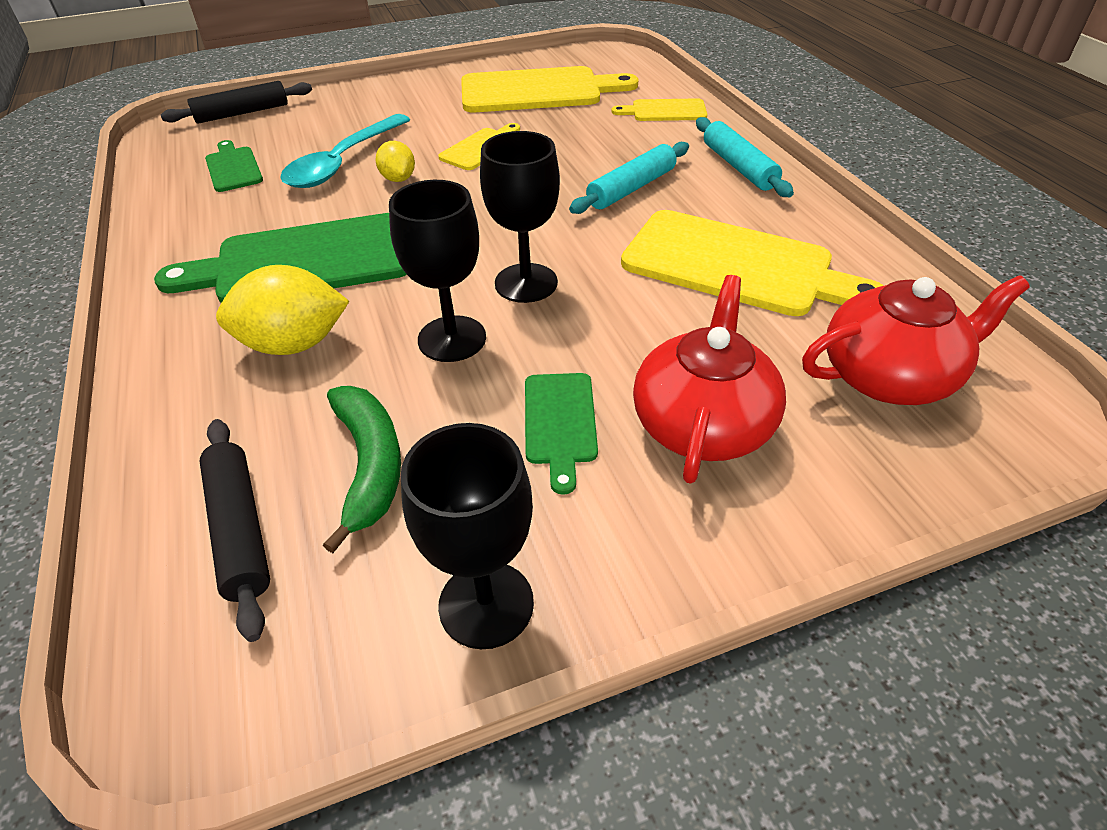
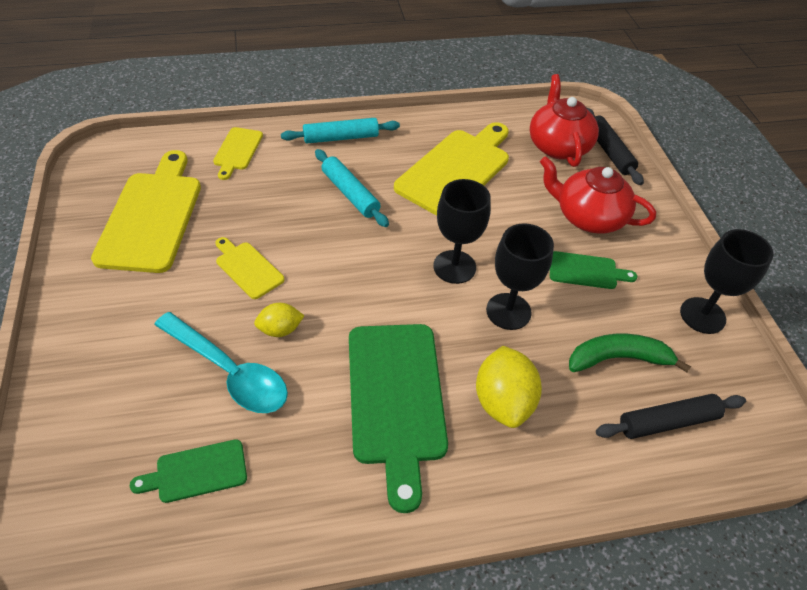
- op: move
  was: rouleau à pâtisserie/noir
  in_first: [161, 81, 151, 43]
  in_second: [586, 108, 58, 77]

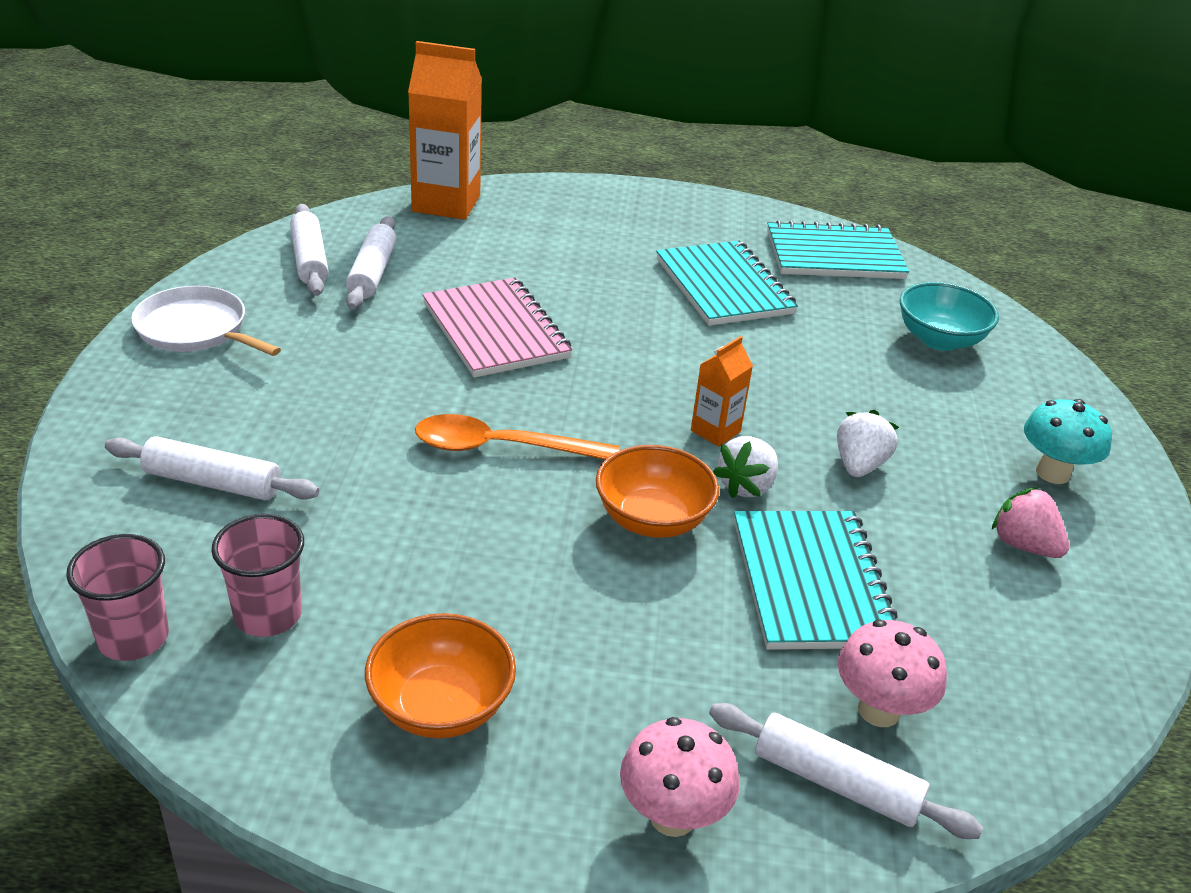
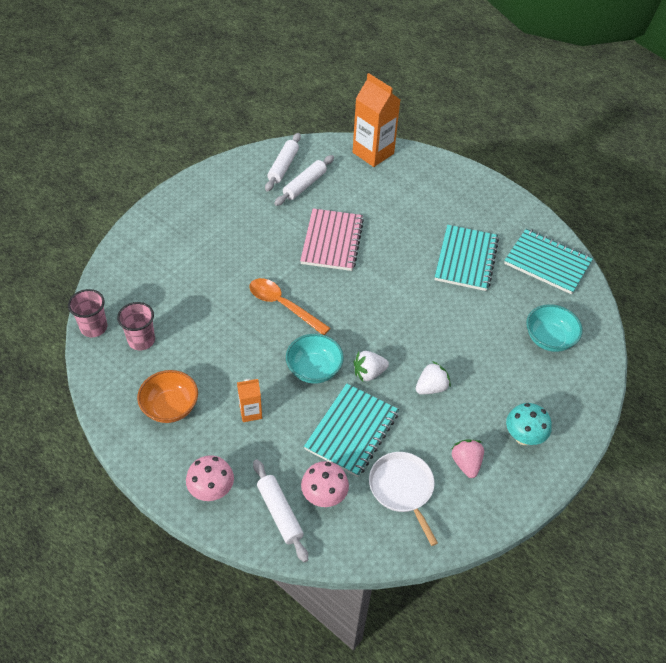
- op: move
  was: poêle/blanc
  in_first: [131, 286, 150, 70]
  in_second: [369, 452, 69, 94]
- op: move
  was: brique de lait/orange
  in_first: [691, 336, 62, 111]
  in_second: [237, 379, 25, 43]
- op: delete
  was: rouleau à pâtisserie/blanc
  in_first: [105, 436, 214, 64]
- op: recolor
  was: bol/orange
  now: bol/turquoise
  in_first: [596, 445, 123, 93]
  in_second: [286, 334, 58, 50]

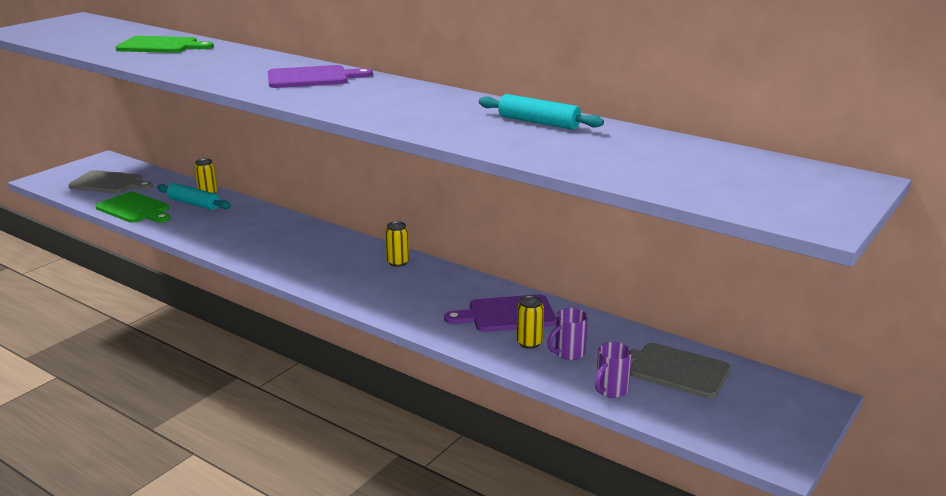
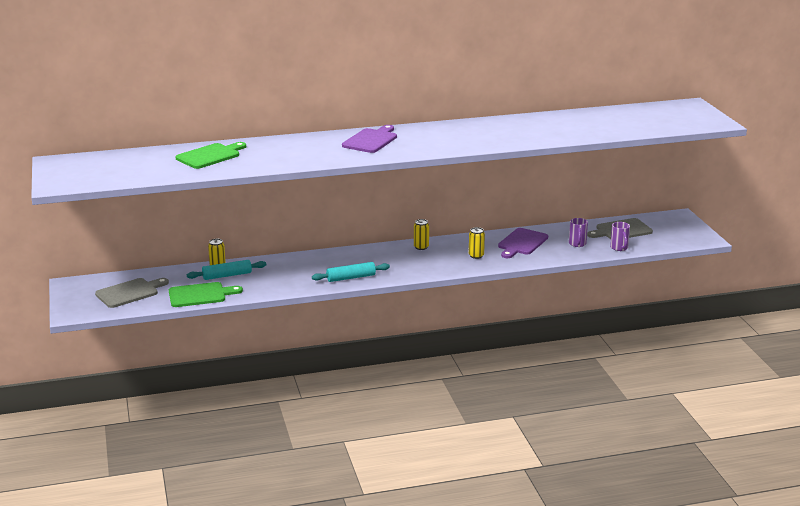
- op: move
  was: rouleau à pâtisserie/turquoise
  in_first: [479, 94, 125, 36]
  in_second: [312, 262, 78, 20]
- op: move
  was: canette/jaune
  in_first: [516, 296, 28, 53]
  in_second: [469, 227, 16, 32]

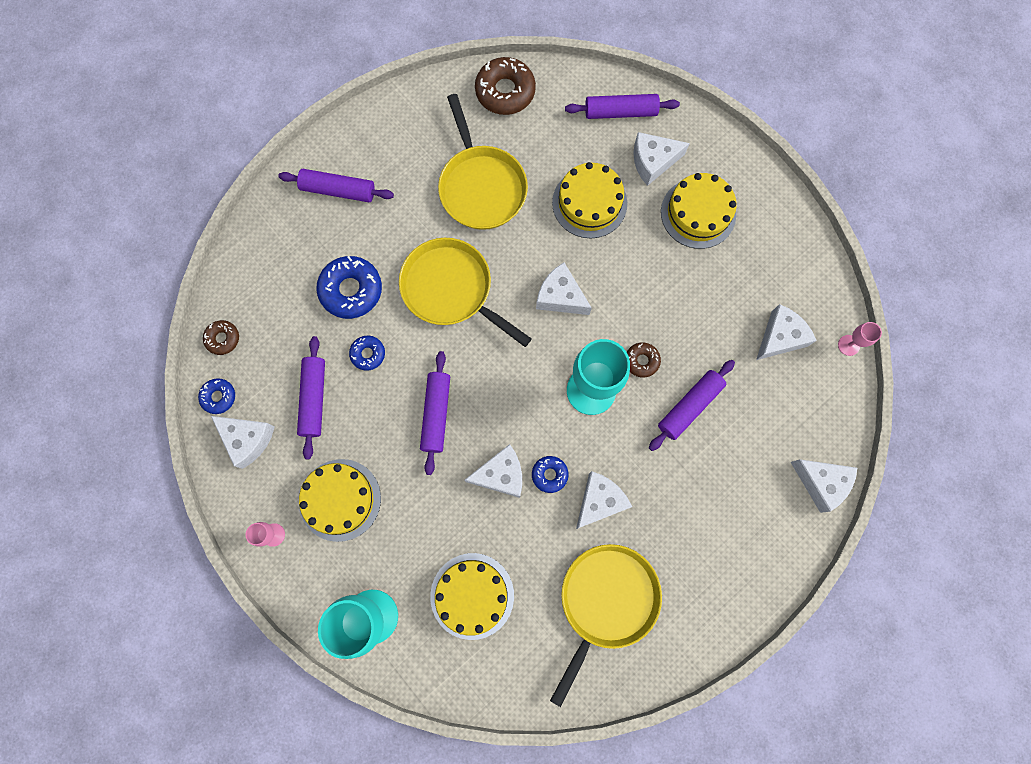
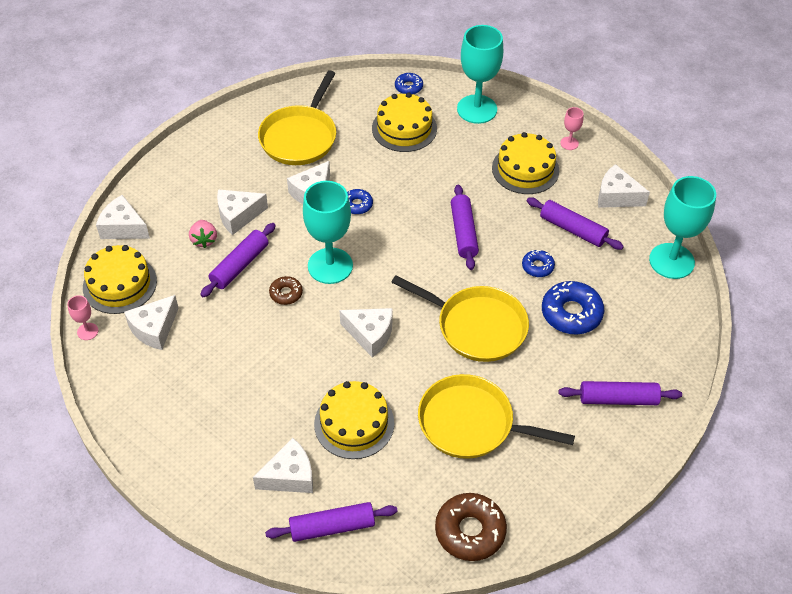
- op: rotate
  was: poêle/jaune
  in_first: [438, 94, 90, 136]
  in_second: [418, 374, 157, 85]
  clockwise: -45
- op: move
  was: gâteau/jaune
  in_first: [661, 173, 76, 76]
  in_second: [83, 245, 74, 69]
- op: replace
  was: beignet/marron
  now: verre à pied/turquoise
  in_first: [203, 320, 36, 35]
  in_second: [649, 176, 67, 103]
- op: rotate
  was: rouleau à pâtisserie/violet
  in_first: [297, 336, 28, 123]
  in_second: [527, 198, 97, 52]
  clockwise: -45
- op: move
  was: beignet/bleu
  in_first: [198, 378, 37, 36]
  in_second: [395, 73, 28, 21]
- op: move
  was: fromage/blanc
  in_first: [464, 444, 58, 54]
  in_second: [217, 189, 51, 46]
- op: insert
  now: fraise/rose
  in_second: [189, 220, 28, 28]

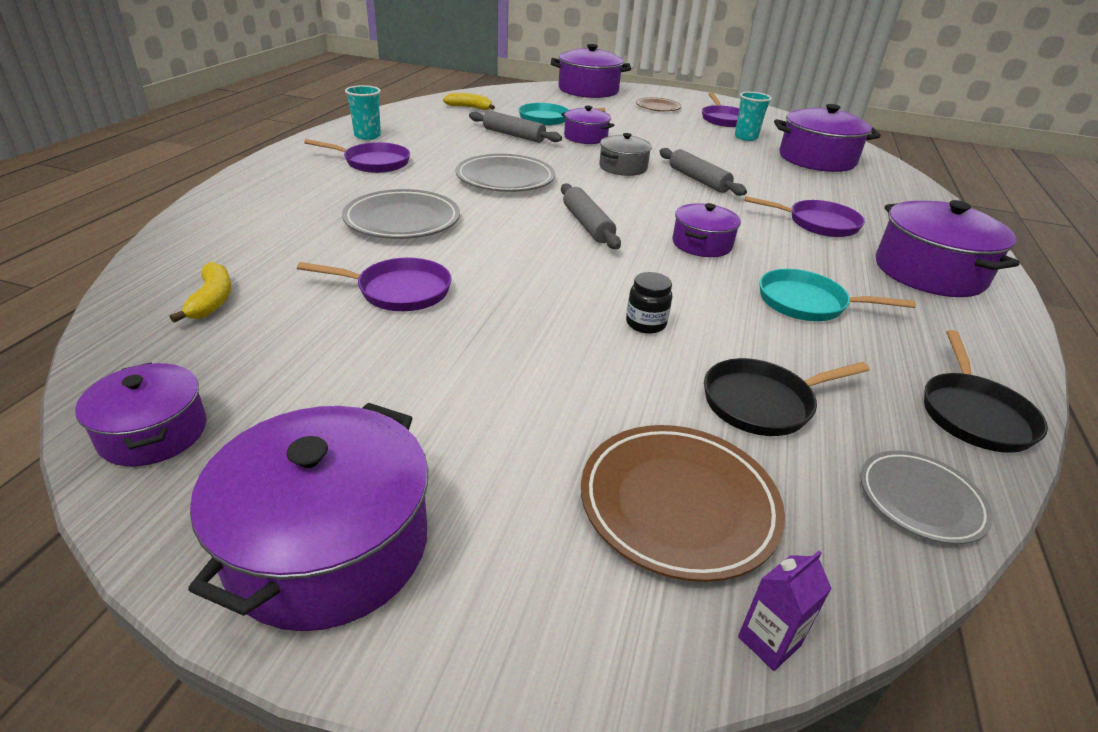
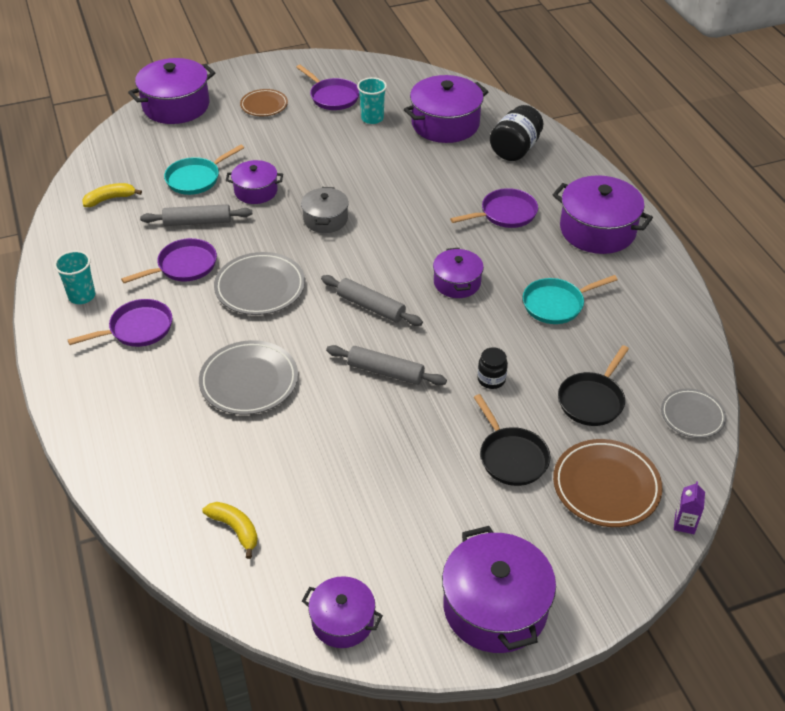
- op: move
  was: rouleau à pâtisserie/gris
  in_first: [659, 148, 88, 48]
  in_second: [326, 345, 121, 41]
- op: move
  was: poêle/violet
  in_first: [297, 257, 155, 54]
  in_second: [121, 238, 96, 45]
- op: move
  was: poêle/noir
  in_first: [924, 330, 124, 123]
  in_second: [474, 394, 76, 92]
- op: insert
  now: bocal/noir
  in_second: [490, 105, 54, 56]

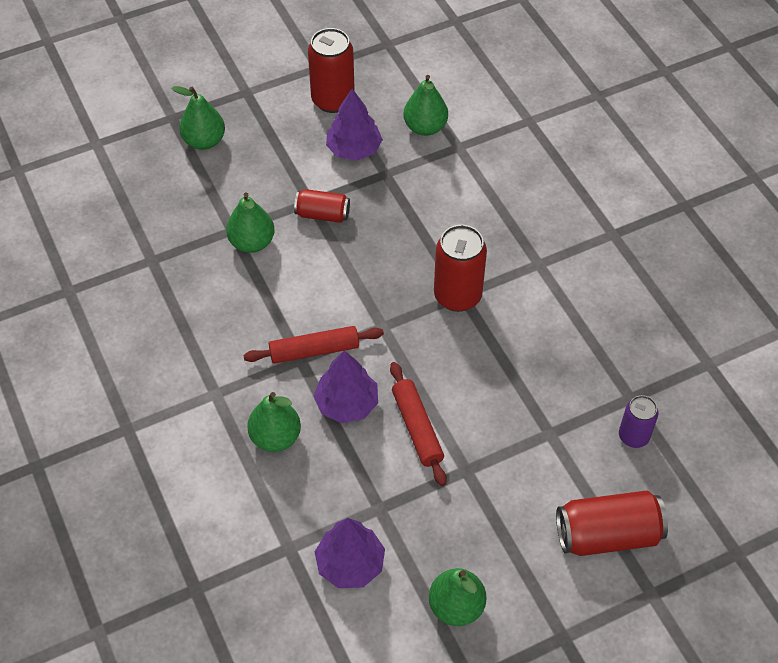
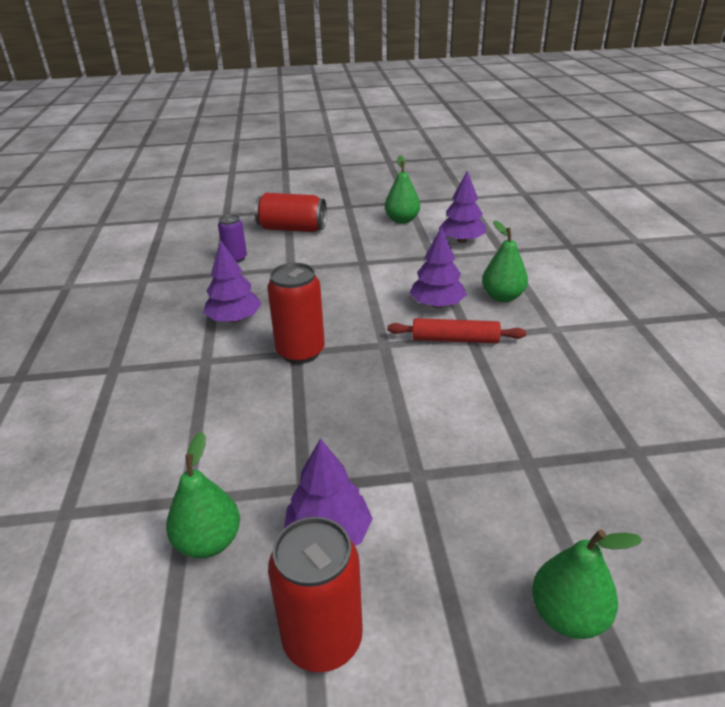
- op: delete
  was: canette/rouge
  in_first: [294, 189, 56, 34]
- op: delete
  was: poire/vert
  in_first: [226, 192, 49, 61]
- op: delete
  was: rouleau à pâtisserie/rouge
  in_first: [390, 362, 57, 124]
- op: insert
  now: arbre/violet
  in_second: [203, 241, 59, 82]

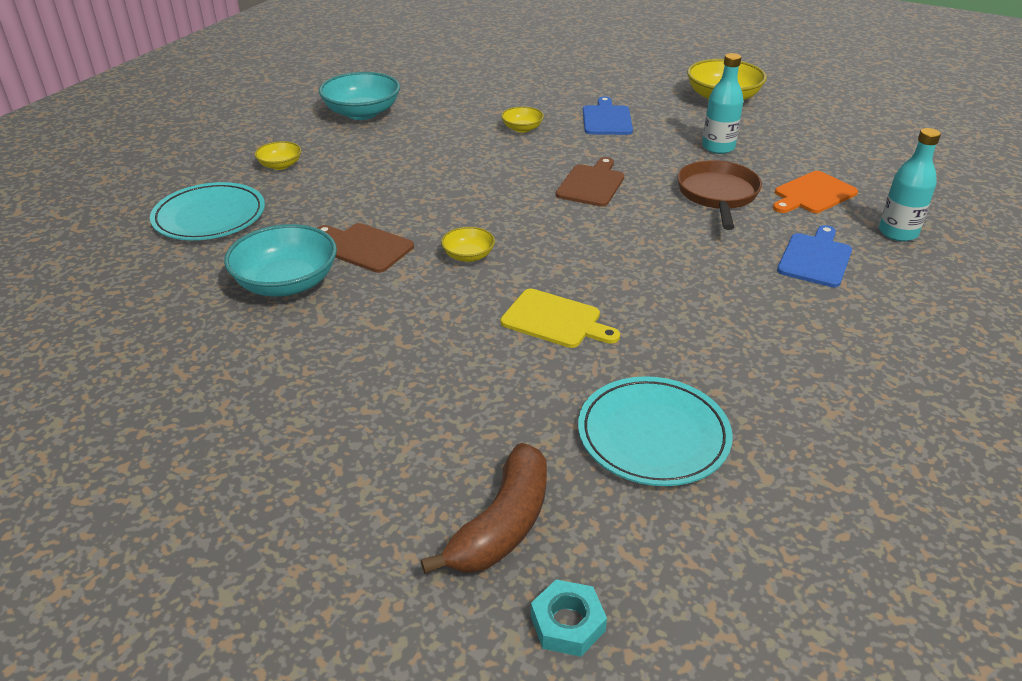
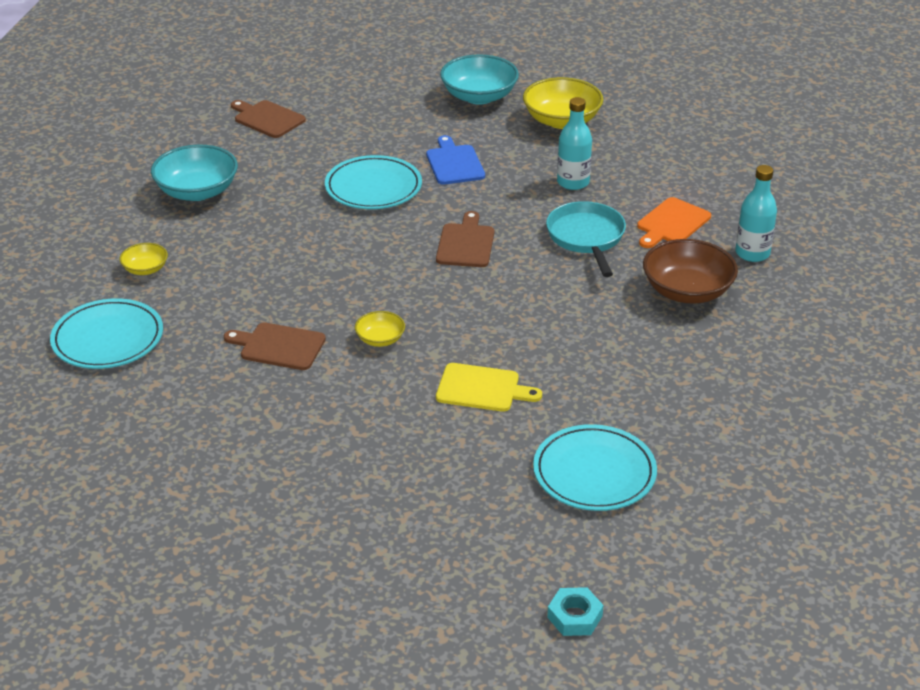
- op: replace
  was: bol/jaune
  now: assiette/turquoise
  in_first: [501, 106, 43, 27]
  in_second: [325, 155, 97, 54]
- op: recolor
  was: poêle/marron
  now: poêle/turquoise
  in_first: [677, 160, 85, 70]
  in_second: [546, 201, 80, 76]
- op: move
  was: bol/turquoise
  in_first: [224, 224, 113, 72]
  in_second: [440, 54, 79, 51]
- op: replace
  was: planche à découper/bleu
  now: bol/marron
  in_first: [777, 225, 75, 62]
  in_second: [643, 239, 95, 65]
- op: delete
  was: banane/marron
  in_first: [421, 443, 126, 131]
- op: insert
  now: planche à découper/marron
  in_second: [231, 100, 75, 38]

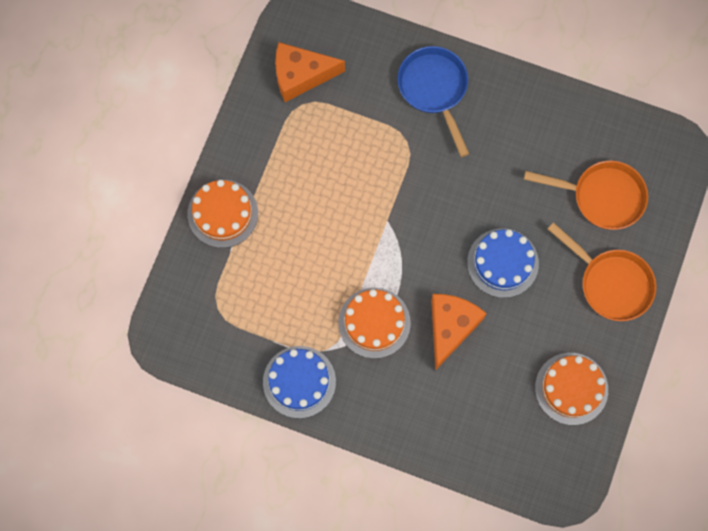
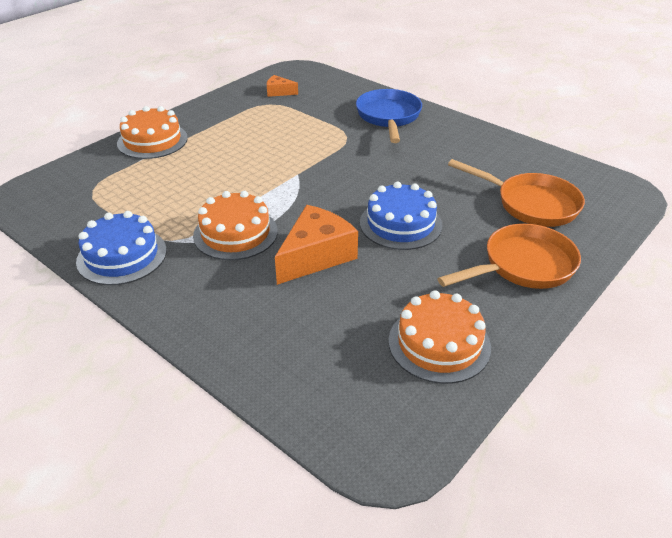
- op: resize
  was: fromage/orange
  in_first: [275, 42, 70, 60]
  in_second: [267, 75, 31, 22]
  ratio: 0.51
- op: rotate
  was: poêle/orange
  in_first: [548, 222, 108, 99]
  in_second: [437, 224, 144, 65]
  clockwise: -90

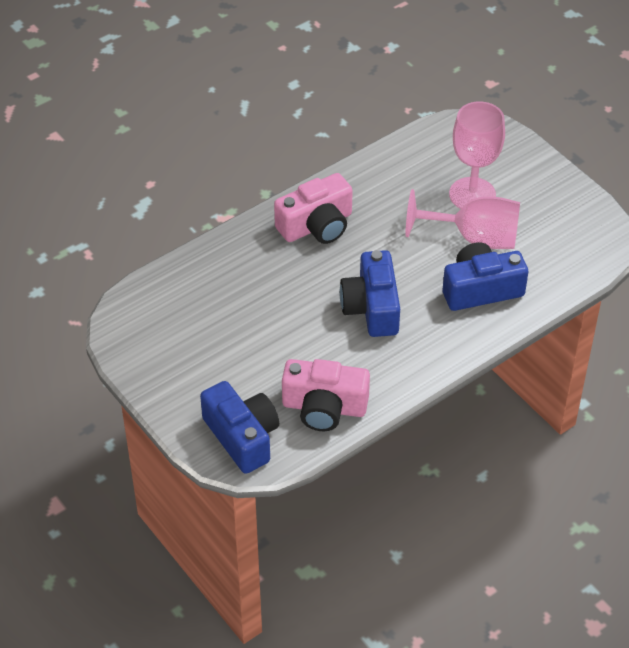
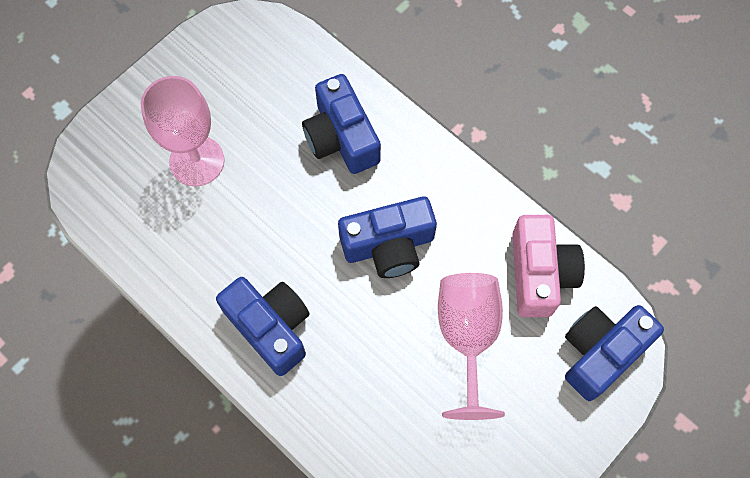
- op: recolor
  was: appareil photo/rose
  now: appareil photo/bleu
  in_first: [274, 173, 79, 71]
  in_second: [216, 277, 94, 99]
- op: move
  was: verre à pied/rose
  in_first: [406, 189, 114, 60]
  in_second: [438, 273, 67, 147]

